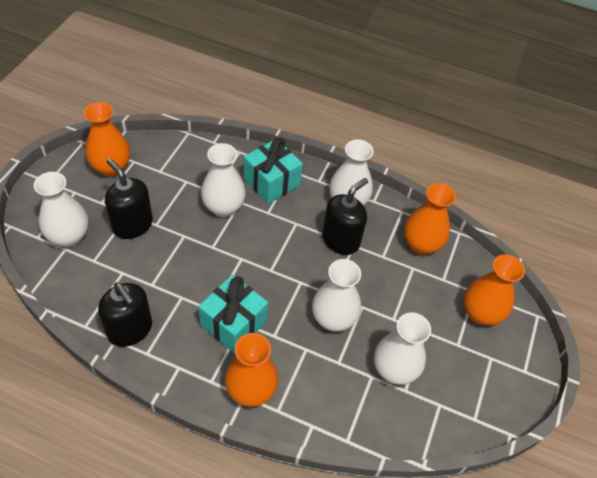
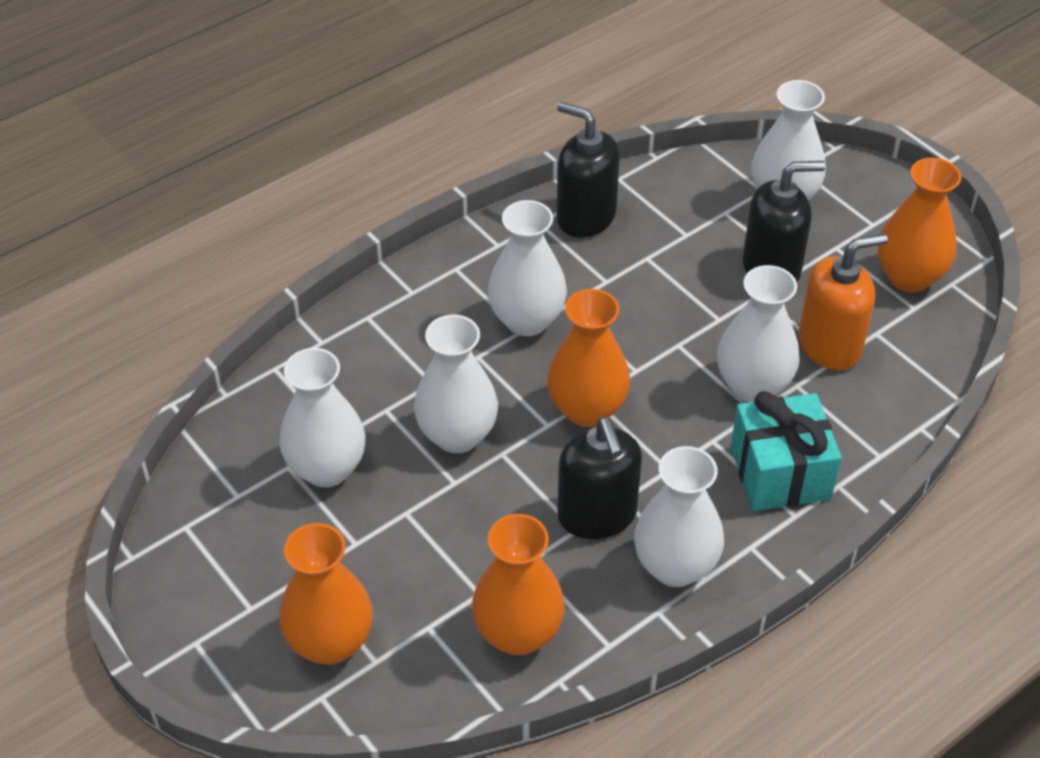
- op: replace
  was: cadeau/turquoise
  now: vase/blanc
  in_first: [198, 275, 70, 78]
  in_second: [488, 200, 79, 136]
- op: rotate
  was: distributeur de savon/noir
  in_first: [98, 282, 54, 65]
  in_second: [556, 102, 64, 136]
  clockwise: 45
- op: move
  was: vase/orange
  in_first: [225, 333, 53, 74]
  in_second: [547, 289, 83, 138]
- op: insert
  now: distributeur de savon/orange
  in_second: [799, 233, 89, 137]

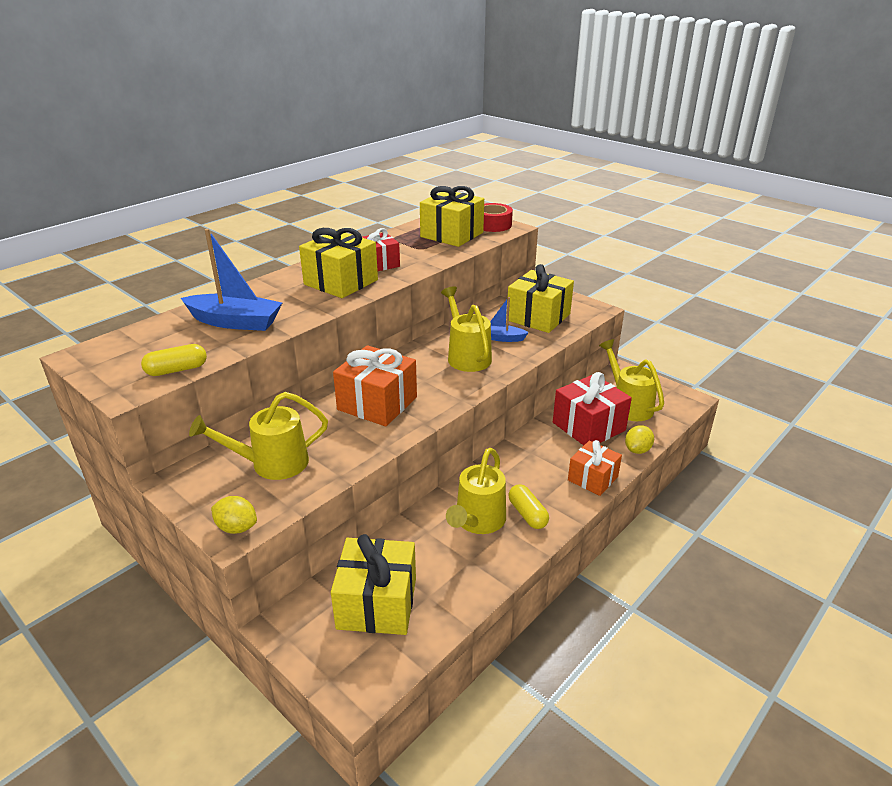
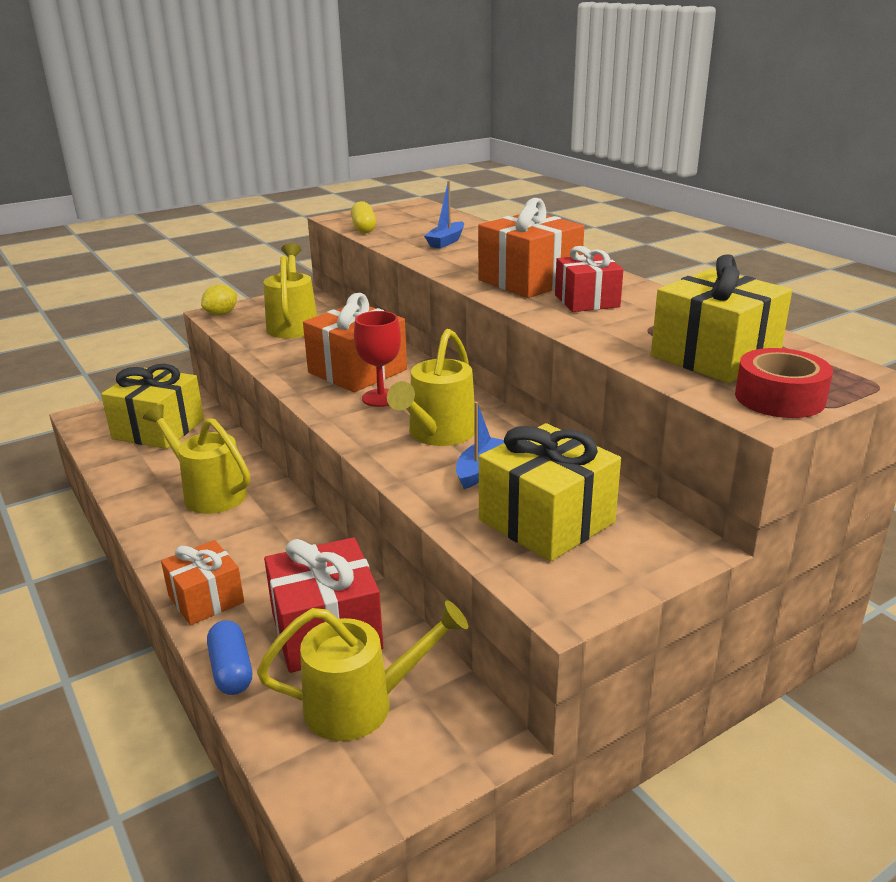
- op: recolor
  was: cadeau/jaune
  now: cadeau/orange
  in_first: [299, 228, 79, 70]
  in_second: [478, 198, 106, 100]
- op: resize
  was: bateau/bleu
  in_first: [181, 229, 101, 102]
  in_second: [424, 181, 40, 68]
  ratio: 0.56
- op: rotate
  was: arrosoir/jaune
  in_first: [441, 286, 51, 86]
  in_second: [387, 329, 88, 117]
  clockwise: 120
- op: replace
  was: citron/jaune
  now: gélule/bleu
  in_first: [625, 425, 29, 29]
  in_second: [207, 620, 45, 75]
- op: delete
  was: gélule/jaune
  in_first: [509, 484, 40, 45]
- op: insert
  now: verre à pied/rouge
  in_second: [354, 311, 47, 96]

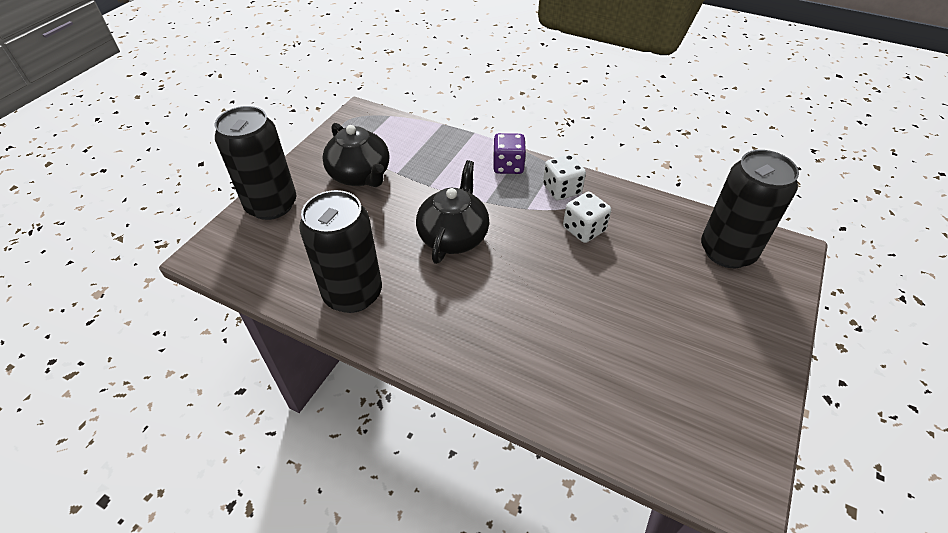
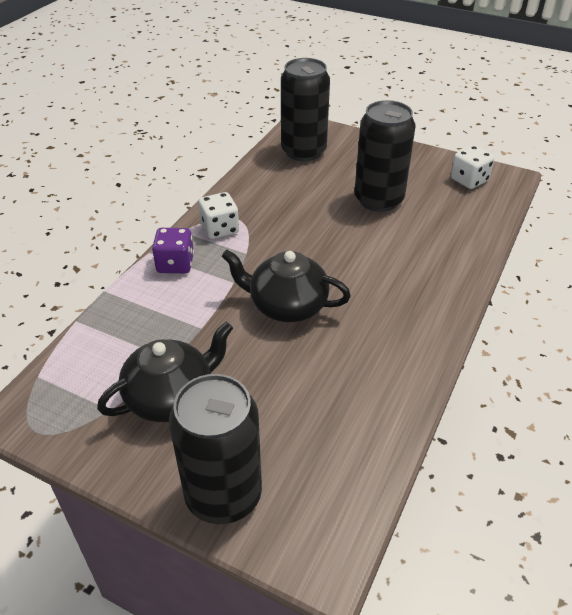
- op: move
  was: canette/noir
  in_first: [299, 190, 83, 123]
  in_second: [354, 100, 61, 112]
- op: move
  was: dé/blanc
  in_first: [563, 192, 48, 51]
  in_second: [451, 145, 43, 44]

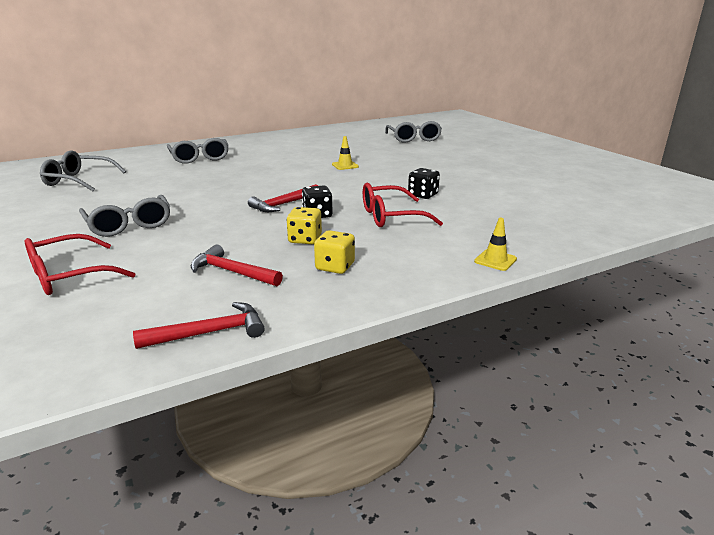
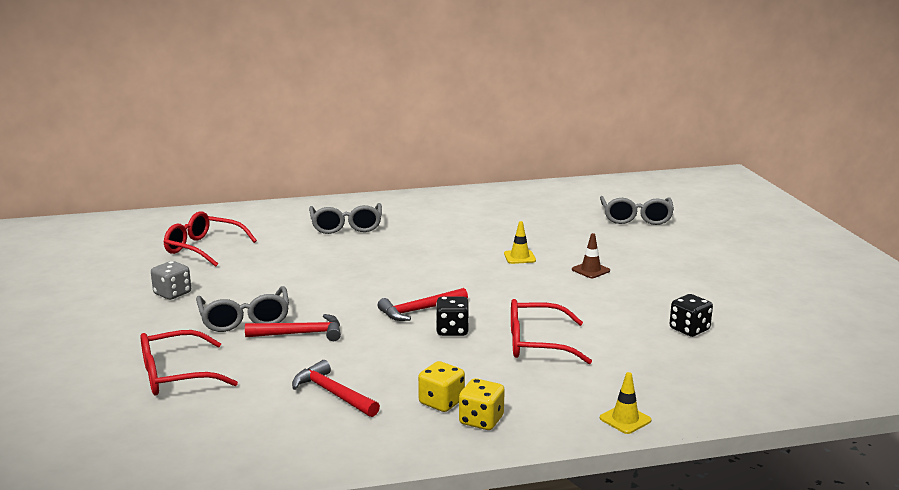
- op: recolor
  was: lunettes/gris
  now: lunettes/rouge
  in_first: [40, 150, 86, 41]
  in_second: [164, 211, 93, 56]
- op: move
  was: dé/noir
  in_first: [408, 168, 32, 31]
  in_second: [669, 294, 44, 43]
- op: move
  was: dé/jaune
  in_first: [287, 207, 35, 37]
  in_second: [459, 378, 46, 52]
- op: move
  was: marteau/rouge
  in_first: [133, 302, 132, 47]
  in_second: [245, 314, 96, 27]
- op: insert
  now: cône de chantier/marron
  in_second: [572, 233, 38, 45]
- op: insert
  now: dé/gris
  in_second: [151, 261, 40, 39]

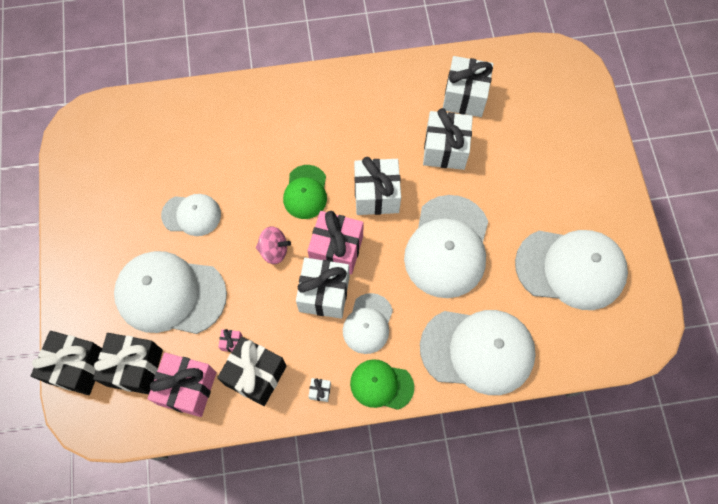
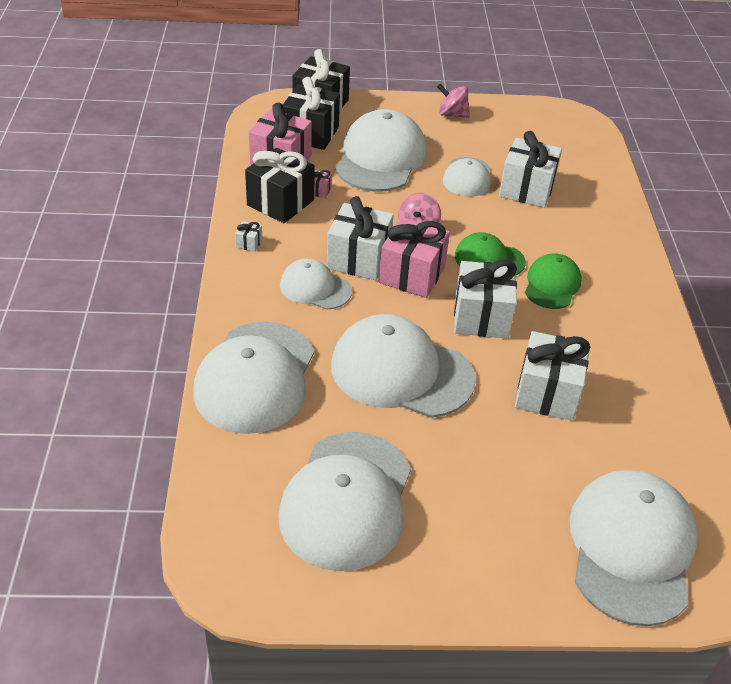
- op: move
  was: cadeau/blanc
  in_first: [443, 56, 50, 61]
  in_second: [499, 131, 63, 77]
- op: move
  was: casquette/vert
  in_first: [350, 359, 64, 51]
  in_second: [525, 253, 57, 56]
- op: insert
  now: toupie/rose
  in_second: [437, 84, 33, 34]
- op: insert
  now: casquette/blanc
  in_second: [569, 470, 129, 156]

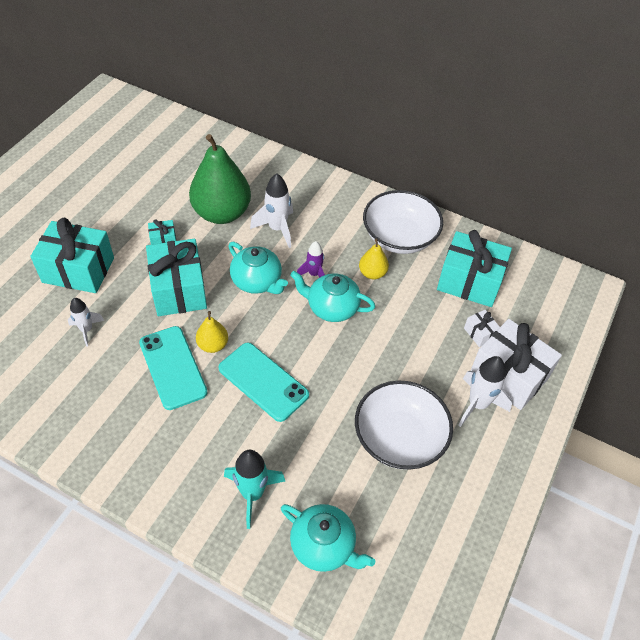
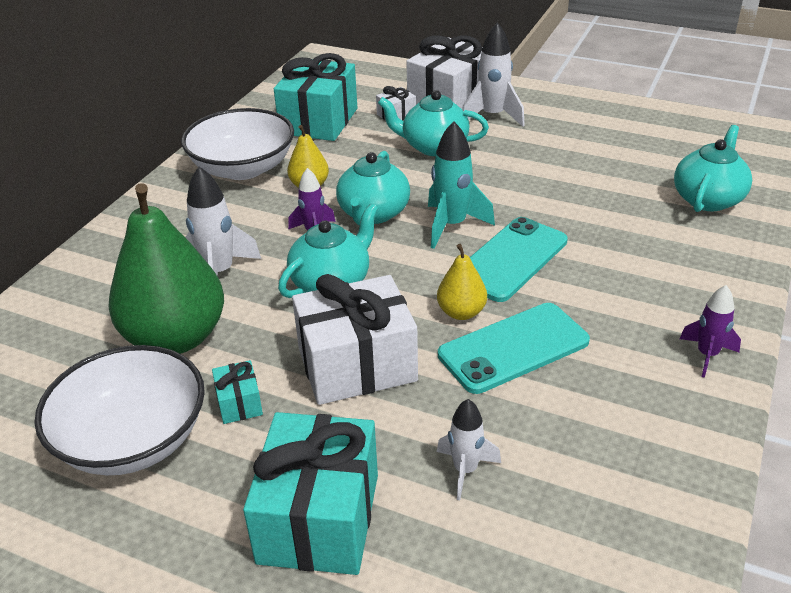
- op: recolor
  was: cadeau/turquoise
  now: cadeau/blanc
  in_first: [146, 239, 61, 77]
  in_second: [292, 274, 126, 131]
- op: move
  was: bol/blanc
  in_first: [355, 380, 98, 90]
  in_second: [34, 345, 171, 130]
- op: move
  was: fusée/turquoise
  in_first: [224, 450, 61, 79]
  in_second: [428, 121, 67, 128]
- op: insert
  now: théière/turquoise
  in_second: [378, 90, 111, 66]
- op: insert
  now: fusée/violet
  in_second: [680, 285, 61, 93]

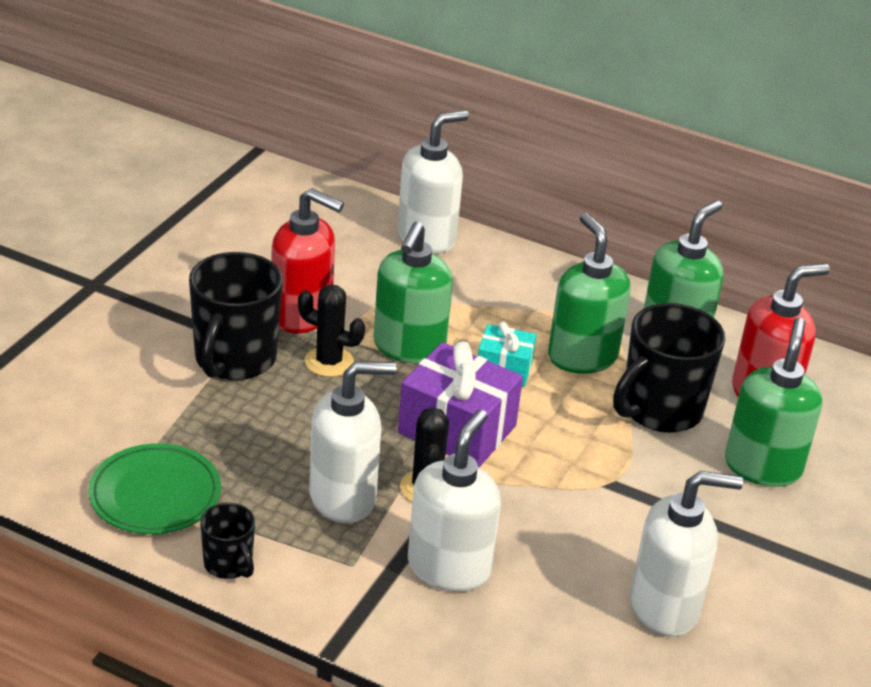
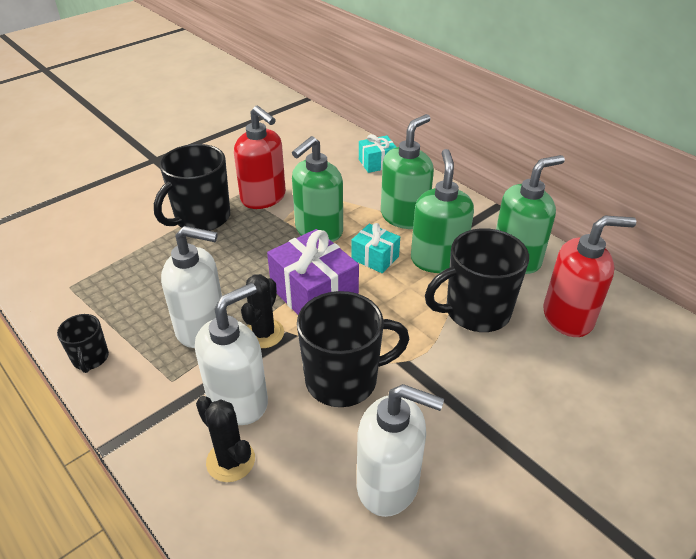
- op: replace
  was: distributeur de savon/blanc
  now: cadeau/turquoise
  in_first: [397, 110, 72, 144]
  in_second: [359, 134, 37, 39]
- op: move
  was: cactus/noir
  in_first: [298, 285, 67, 92]
  in_second: [196, 396, 59, 86]
- op: move
  was: distributeur de savon/vert
  in_first: [725, 318, 97, 169]
  in_second: [381, 114, 53, 115]
- op: delete
  was: assiette/vert
  in_first: [88, 443, 133, 91]
- op: insert
  now: tasse/noir
  in_second: [297, 291, 112, 116]

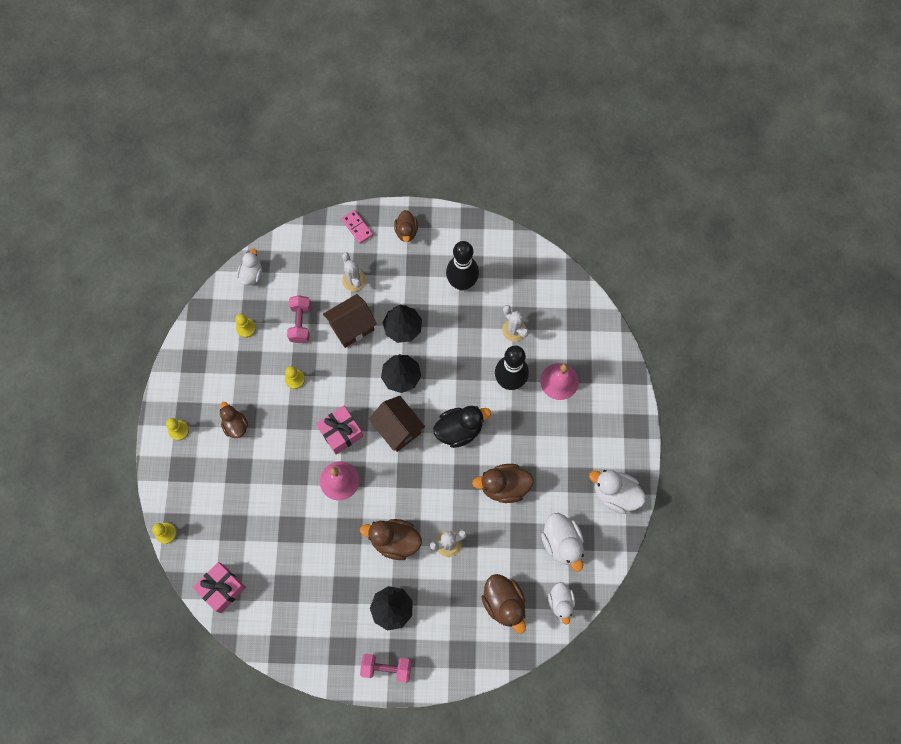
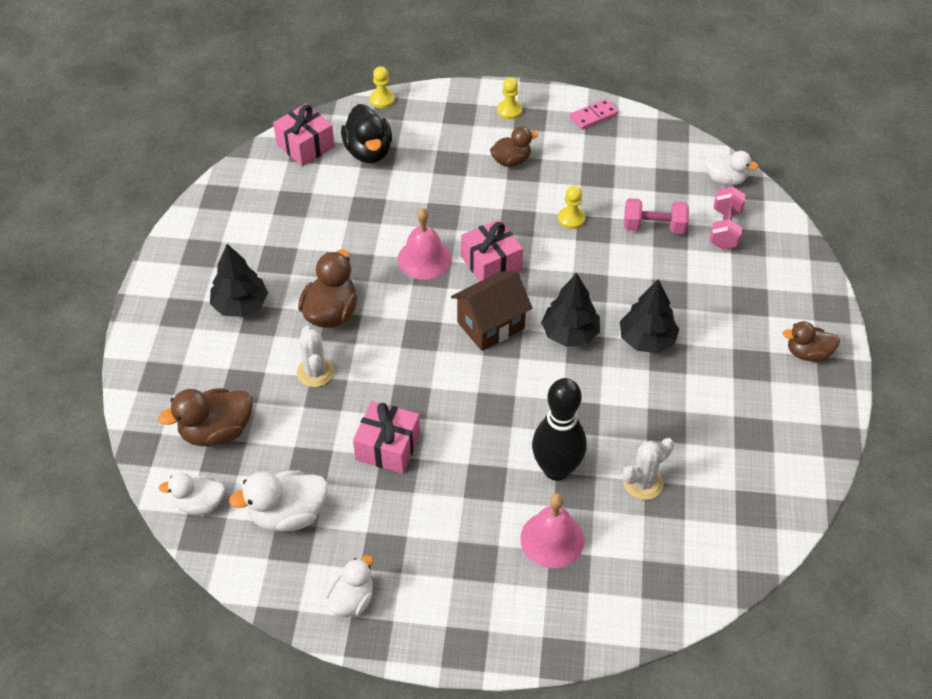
- op: move
  was: domino/rose
  in_first: [341, 210, 32, 34]
  in_second: [570, 99, 48, 31]
- op: delete
  was: quille/noir
  in_first: [446, 241, 33, 50]
- op: delete
  was: cactus/blanc
  in_first: [342, 252, 24, 39]
- op: delete
  was: maison/marron
  in_first: [323, 294, 54, 54]
- op: delete
  was: pion/jaune
  in_first: [235, 314, 21, 24]
- op: move
  was: canard/noir
  in_first: [433, 406, 58, 42]
  in_second: [341, 104, 51, 59]
- op: replace
  was: canard/marron
  now: cadeau/rose
  in_first: [472, 464, 62, 39]
  in_second: [353, 401, 67, 73]
- op: resize
  was: canard/blanc
  in_first: [589, 470, 57, 44]
  in_second: [326, 555, 47, 62]
  ratio: 0.66
- op: move
  was: haltère/rose
  in_first: [360, 654, 52, 29]
  in_second: [709, 186, 36, 64]

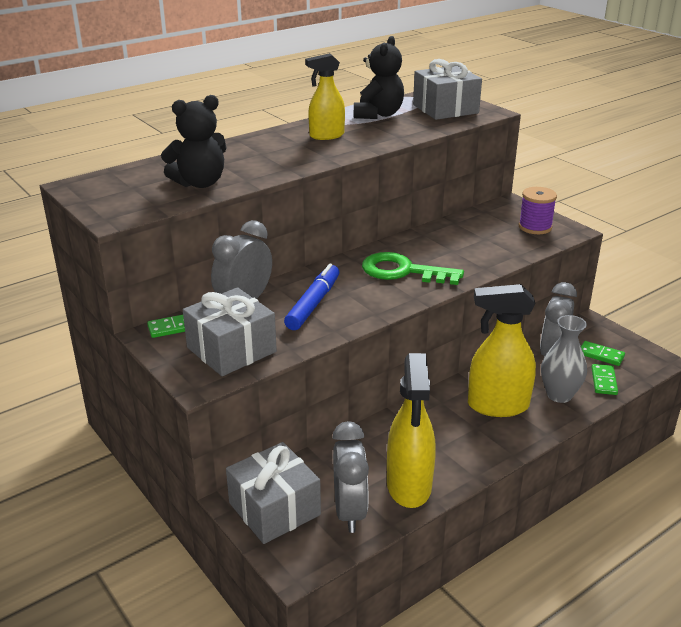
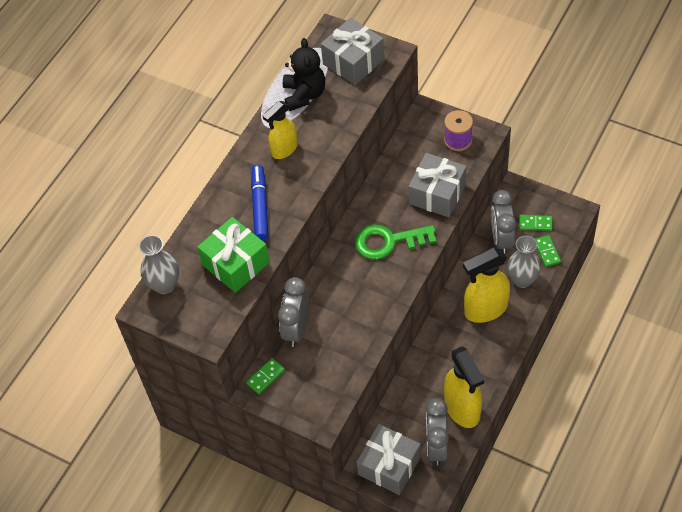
- op: replace
  was: ours en peluche/noir
  now: cadeau/vert
  in_first: [161, 95, 66, 93]
  in_second: [197, 217, 73, 76]
- op: move
  was: feutre/bleu
  in_first: [284, 264, 55, 66]
  in_second: [251, 165, 18, 76]
- op: move
  was: cadeau/gris
  in_first: [183, 287, 94, 89]
  in_second: [408, 153, 59, 64]
- op: rotate
  was: réveil/gris
  in_first: [332, 421, 37, 112]
  in_second: [426, 398, 23, 67]
  clockwise: -150
- op: insert
  now: vase/gris
  in_second: [139, 235, 40, 59]

